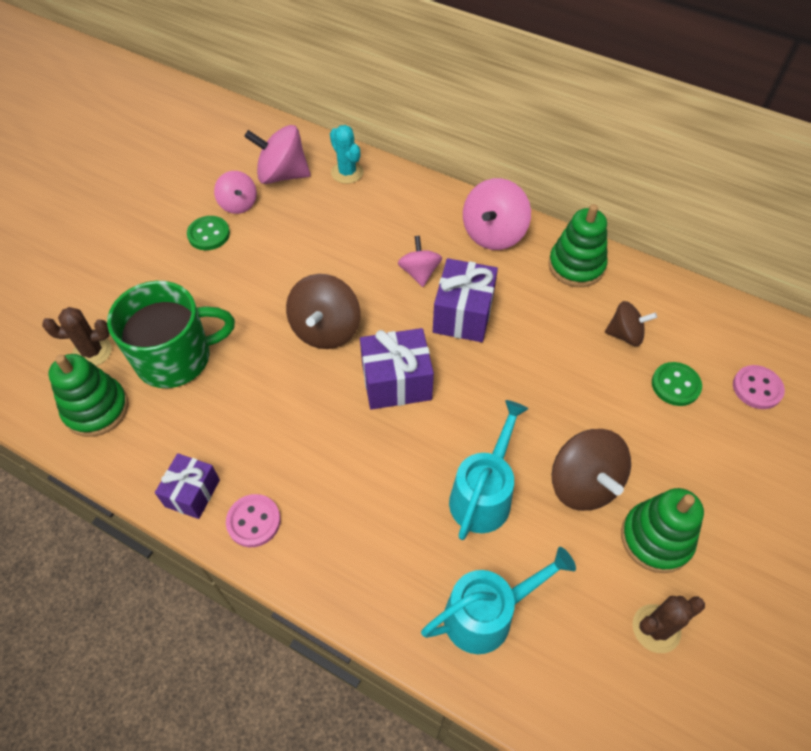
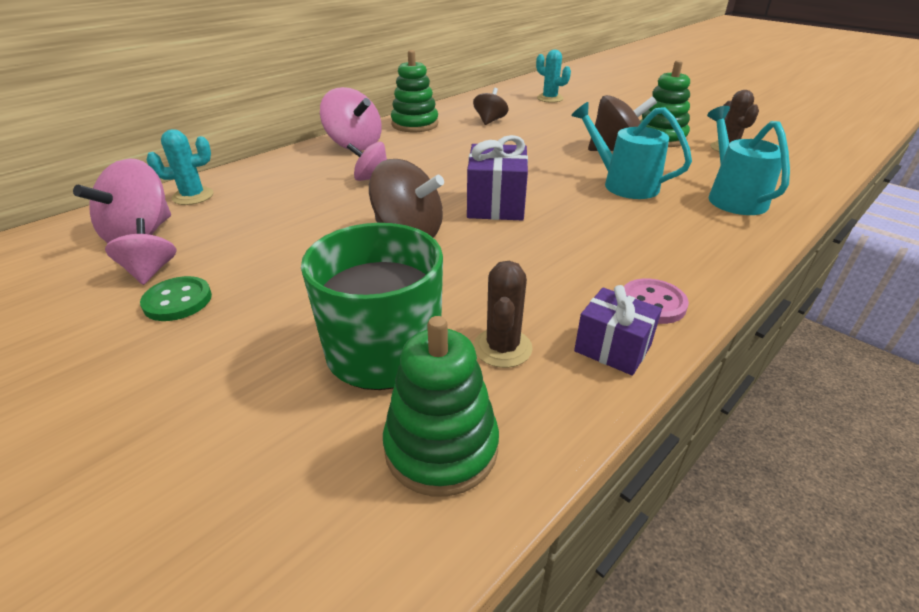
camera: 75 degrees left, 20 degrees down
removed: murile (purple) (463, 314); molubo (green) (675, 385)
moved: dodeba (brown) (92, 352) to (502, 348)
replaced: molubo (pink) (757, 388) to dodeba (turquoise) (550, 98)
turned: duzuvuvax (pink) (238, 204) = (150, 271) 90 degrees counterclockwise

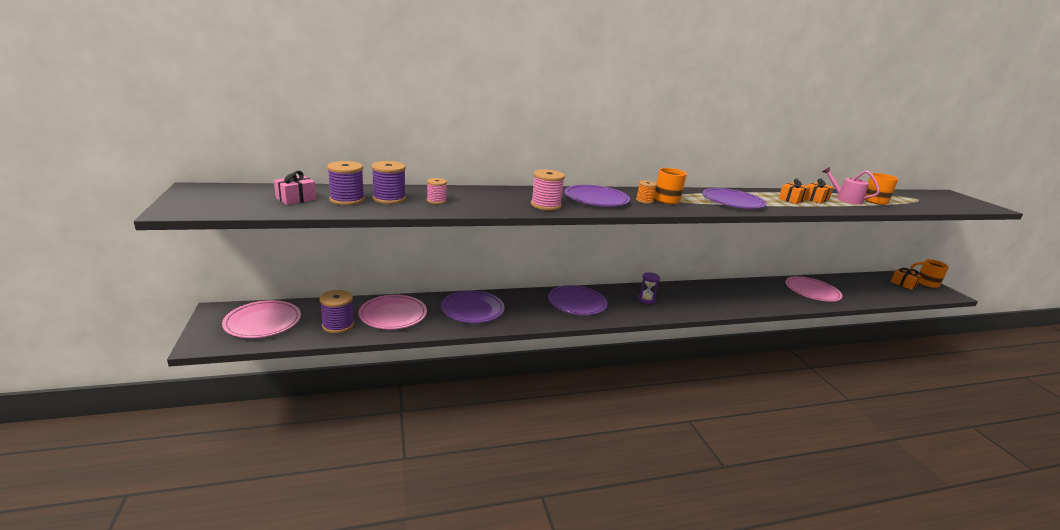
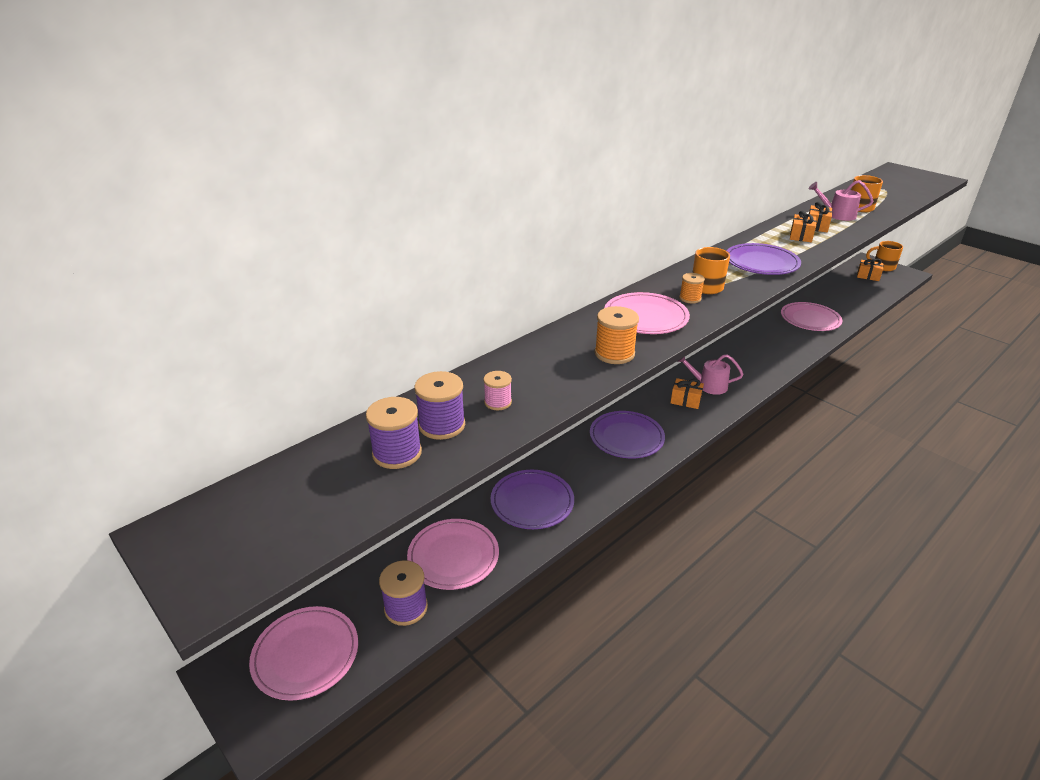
camera: 25 degrees left, 10 degrees up
removed: murile (pink) (296, 199)
added: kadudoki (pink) (708, 385)
replaced: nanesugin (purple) (646, 300) to murile (orange) (685, 400)
recoloured: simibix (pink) (546, 205) to simibix (orange) (614, 353); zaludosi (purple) (596, 199) to zaludosi (pink) (645, 317)

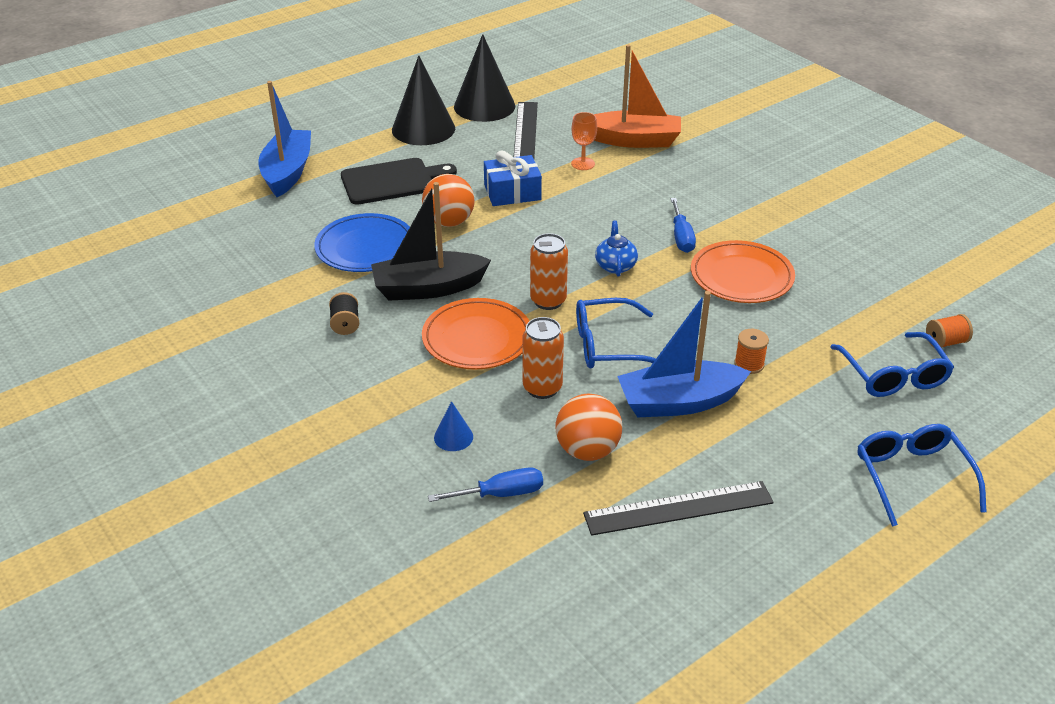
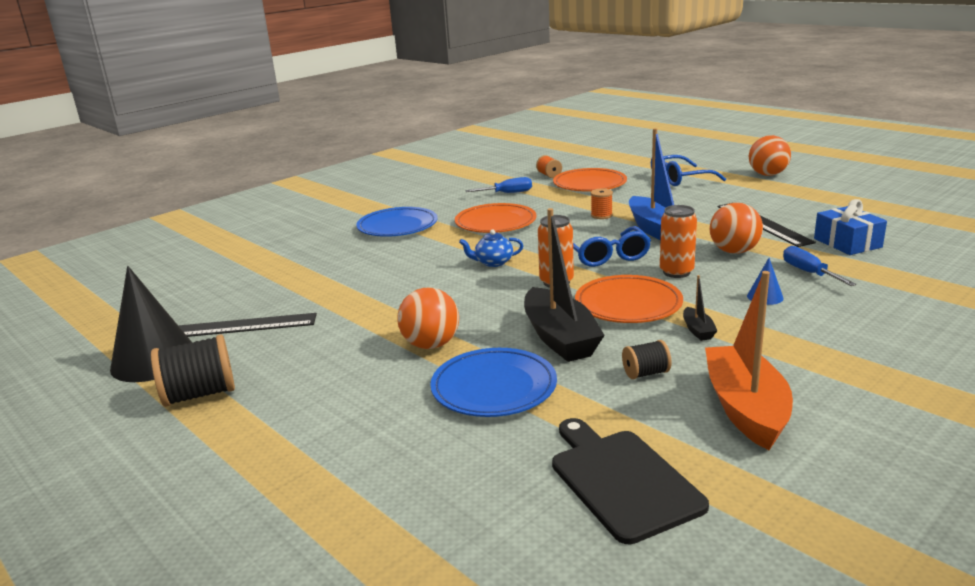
camera: 95 degrees left, 15 degrees down
removed: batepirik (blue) (287, 172); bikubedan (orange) (583, 164)
added: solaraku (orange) (767, 174); zaludosi (blue) (397, 226); batepirik (black) (698, 330)
moved: batepirik (orange) (634, 140) to (745, 408); murile (blue) (512, 192) to (847, 243); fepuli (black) (392, 181) to (622, 480); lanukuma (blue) (681, 237) to (507, 193)
replaced: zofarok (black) (423, 129) to simibix (black) (200, 394); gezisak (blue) (893, 375) to zaludosi (orange) (589, 184)

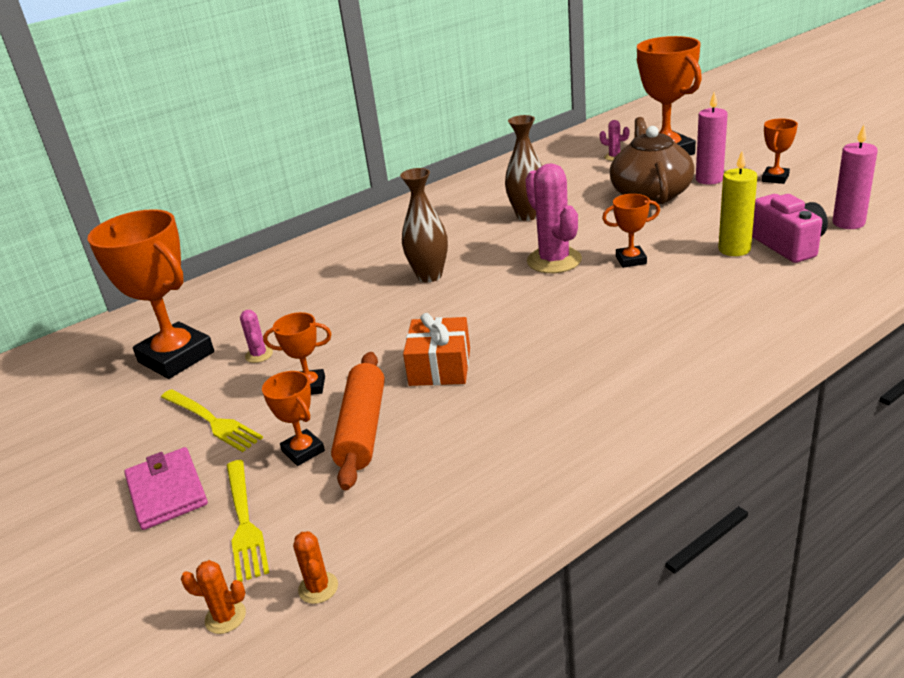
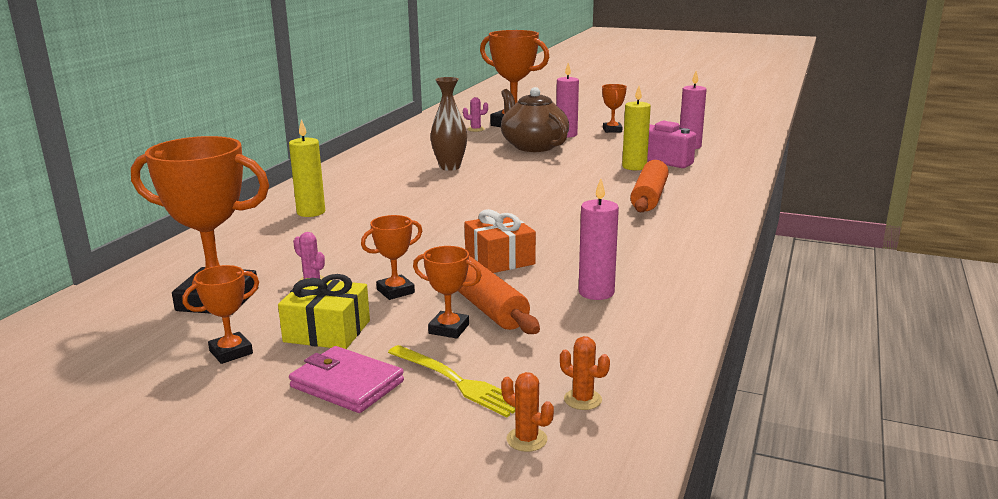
camera: 35 degrees left, 10 degrees down
removed: dodeba (pink) (554, 260); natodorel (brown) (429, 276)
added: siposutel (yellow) (311, 212); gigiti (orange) (649, 197); siposutel (pink) (596, 292)
moved: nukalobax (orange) (631, 260) to (231, 352)
replaced: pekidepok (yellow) (213, 421) to murile (yellow) (327, 331)
turned: dodeba (orange) (225, 617) = (526, 439) 60 degrees clockwise

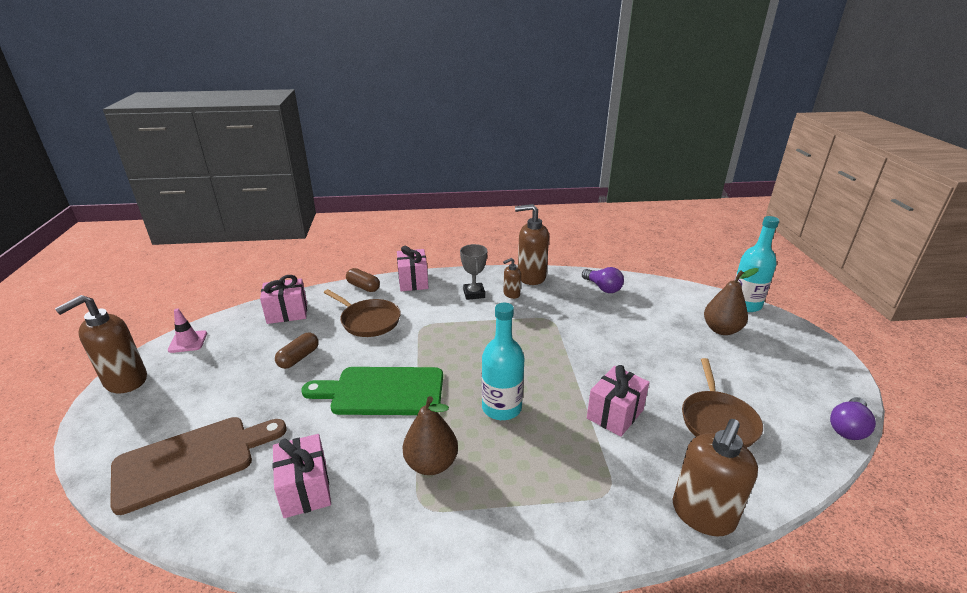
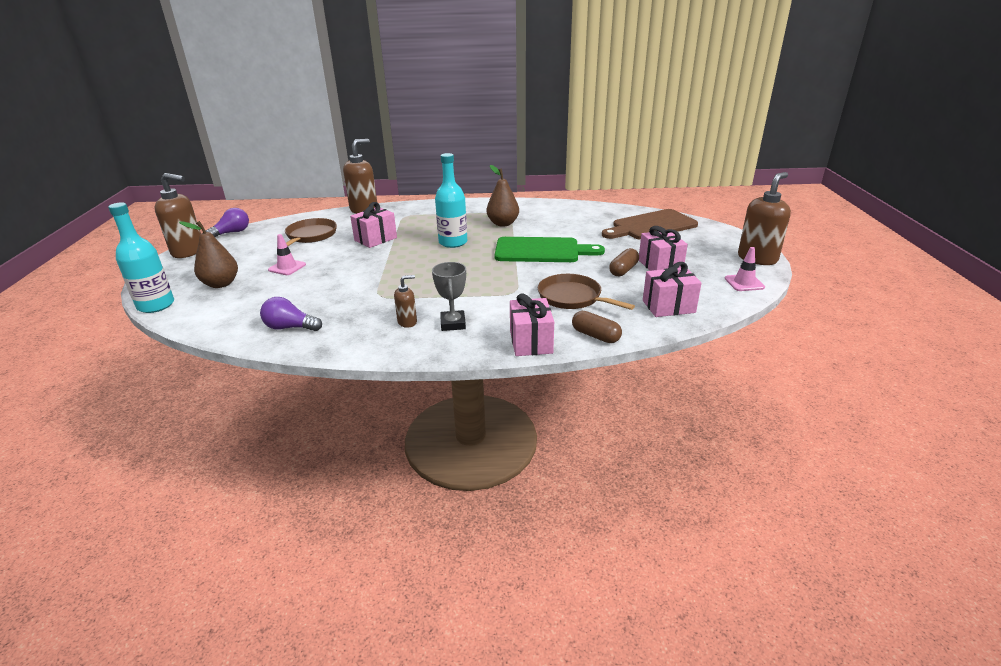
camera: 175 degrees left, 0 degrees up
added: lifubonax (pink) (287, 267)
moved: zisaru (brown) (531, 277) to (188, 251); murile (pink) (305, 489) to (660, 266)
turned: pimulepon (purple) (603, 288) = (290, 327) 45 degrees counterclockwise

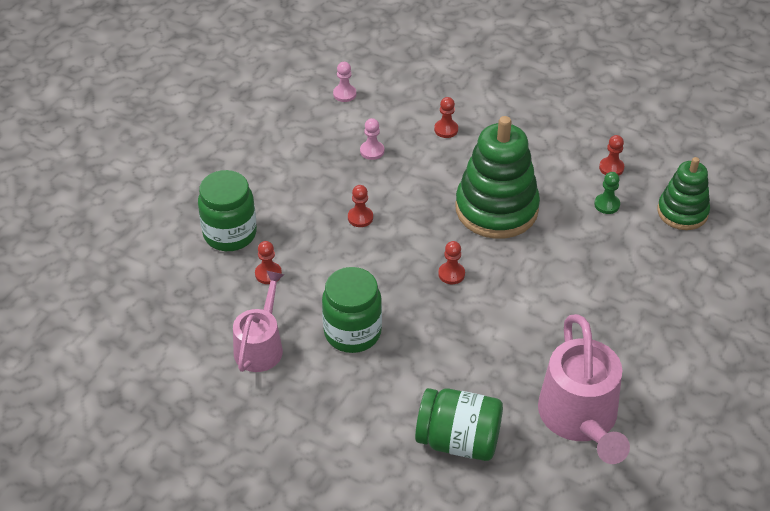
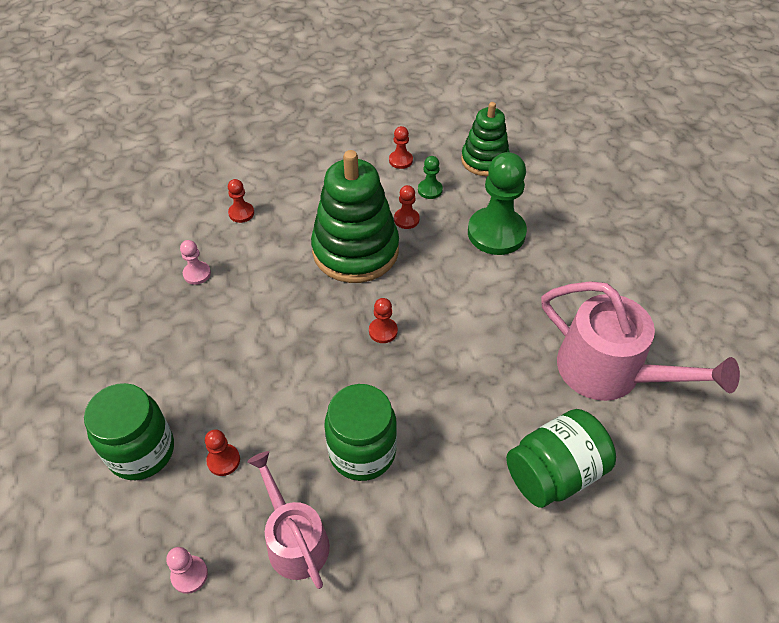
camera: 45 degrees left, 5 degrees up
added: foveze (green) (496, 233)
moved: foveze (pink) (344, 94) to (189, 575); foveze (red) (360, 218) to (406, 219)

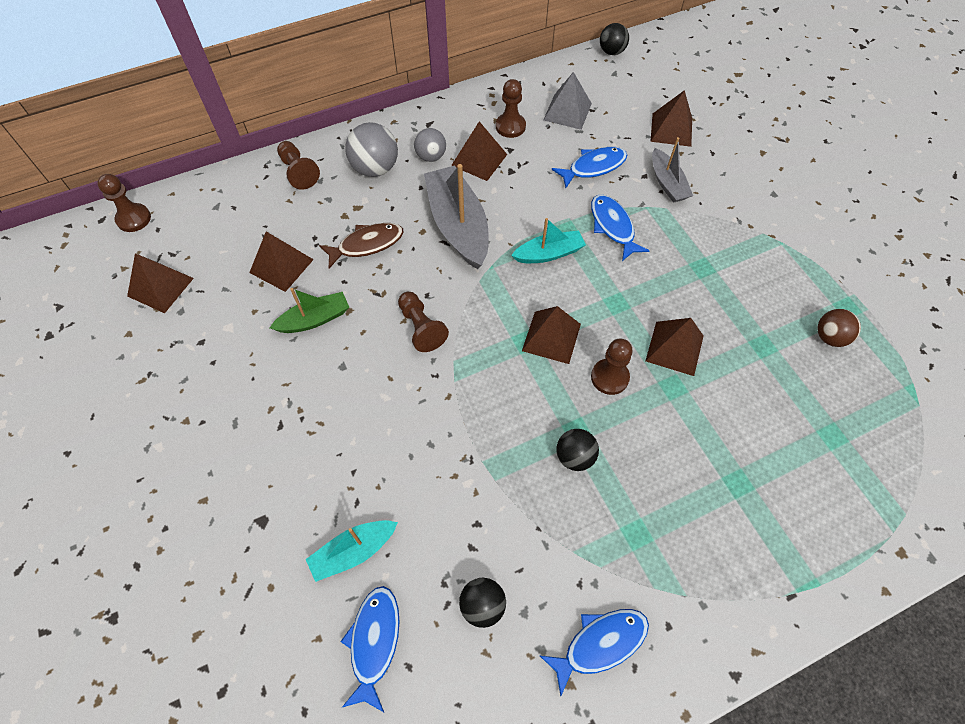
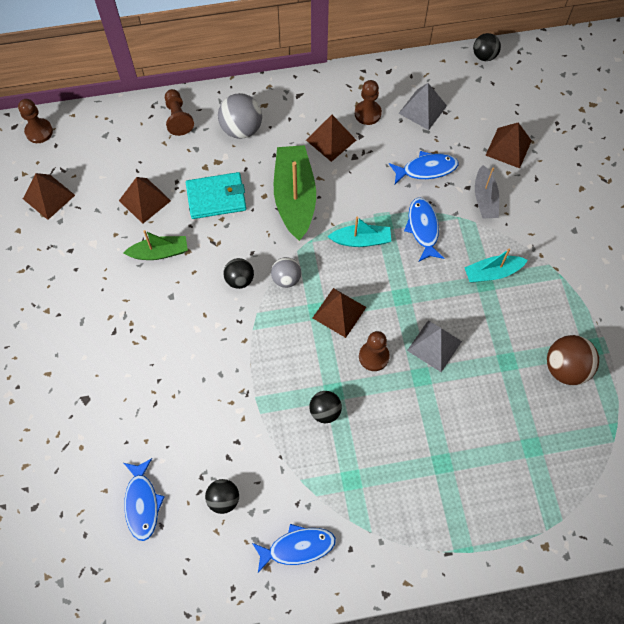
camera: 15 degrees right, 5 degrees up
moved: solaraku (grey) (431, 156) to (286, 278); batepirik (turquoise) (353, 551) to (492, 272)
replaced: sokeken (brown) (367, 244) to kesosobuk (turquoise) (216, 197); foveze (brown) (421, 328) to solaraku (black) (239, 279)
recoloured: batepirik (grey) (458, 225) to batepirik (green) (295, 197); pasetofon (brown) (674, 348) to pasetofon (grey) (434, 346)
turned: sokeken (blue) (374, 642) = (142, 503) 150 degrees clockwise
resized: solaraku (brown) (830, 337) = (565, 368) x1.56

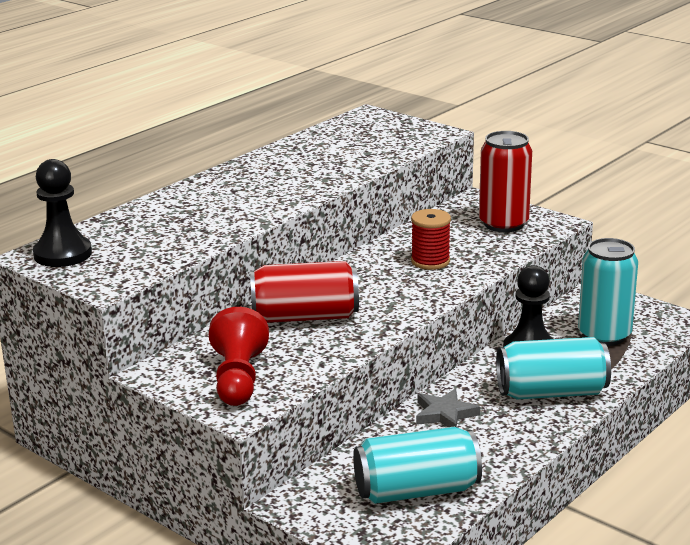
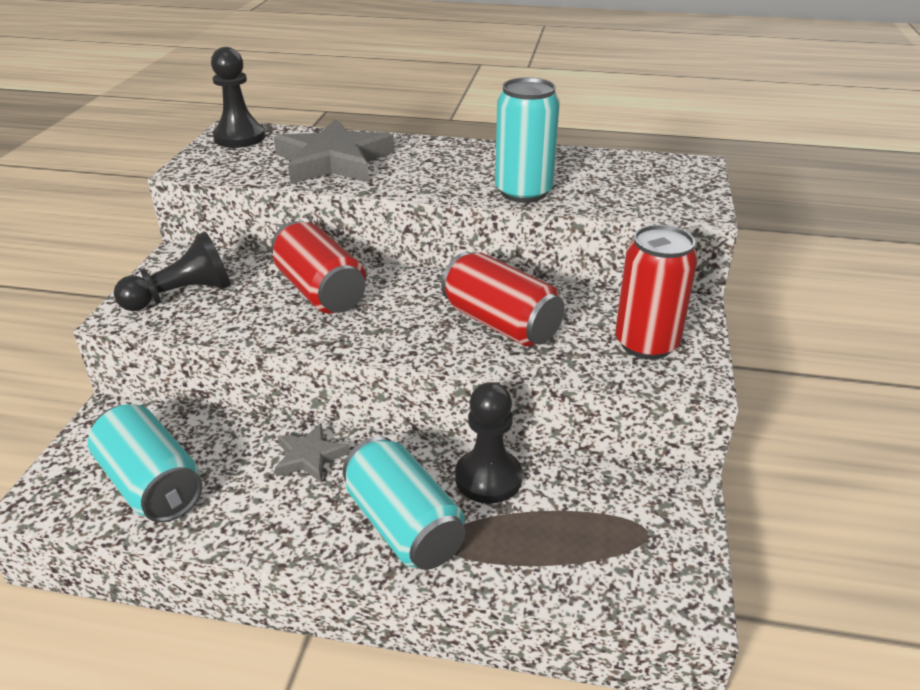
camera: 60 degrees right, 10 degrees up
added: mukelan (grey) (334, 161)
moved: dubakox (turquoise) (604, 335) to (523, 192)
replaced: simibix (red) (430, 261) to dubakox (red) (501, 324)
recoloured: foveze (red) (238, 379) to foveze (black) (181, 295)

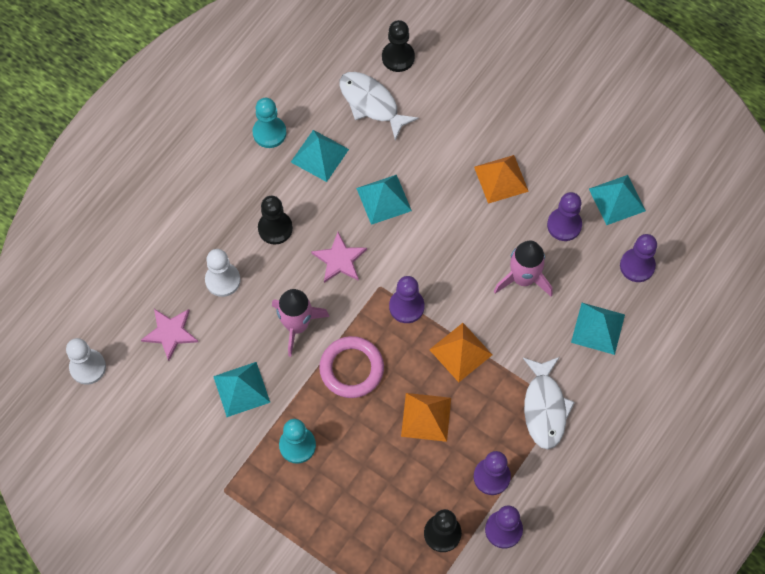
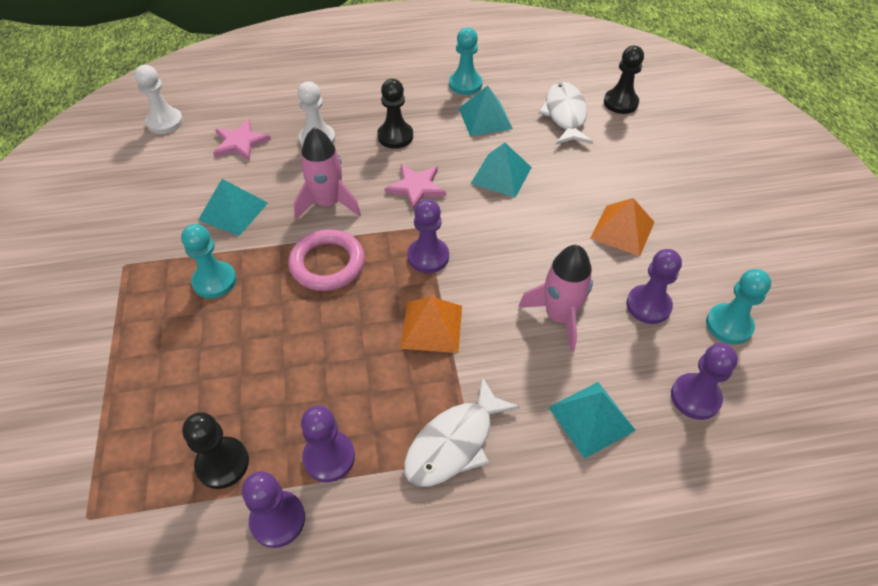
camera: 45 degrees right, 15 degrees down
removed: pasetofon (orange) (426, 417)
replaced: pasetofon (turquoise) (617, 199) to foveze (turquoise) (729, 325)

